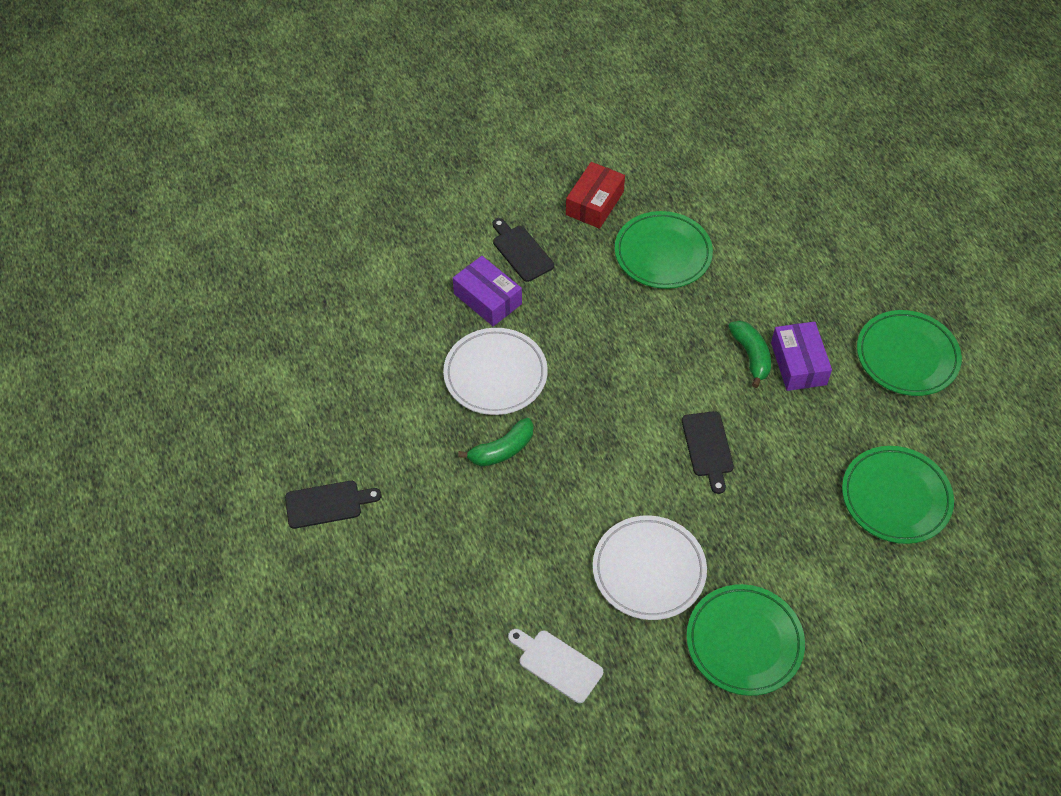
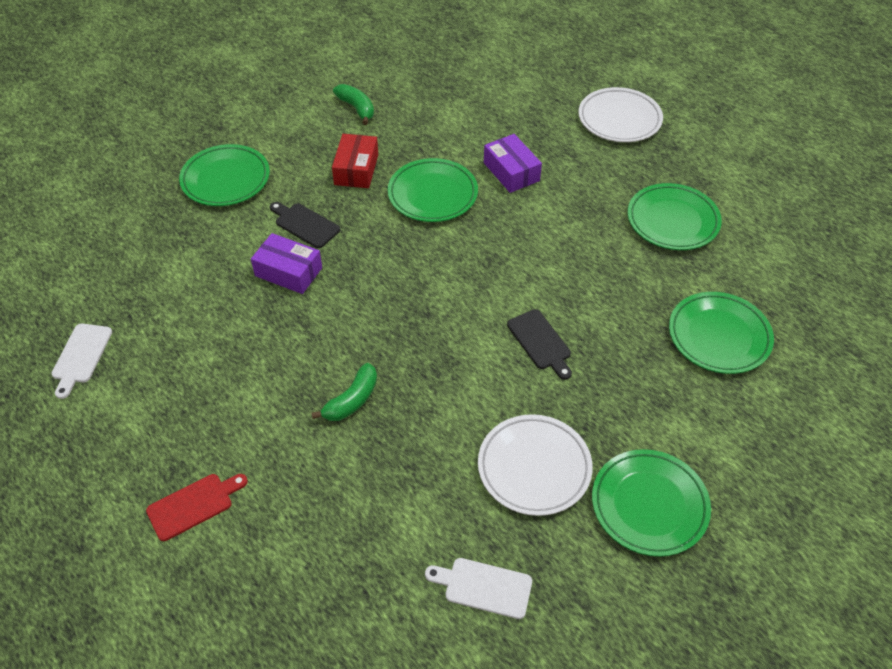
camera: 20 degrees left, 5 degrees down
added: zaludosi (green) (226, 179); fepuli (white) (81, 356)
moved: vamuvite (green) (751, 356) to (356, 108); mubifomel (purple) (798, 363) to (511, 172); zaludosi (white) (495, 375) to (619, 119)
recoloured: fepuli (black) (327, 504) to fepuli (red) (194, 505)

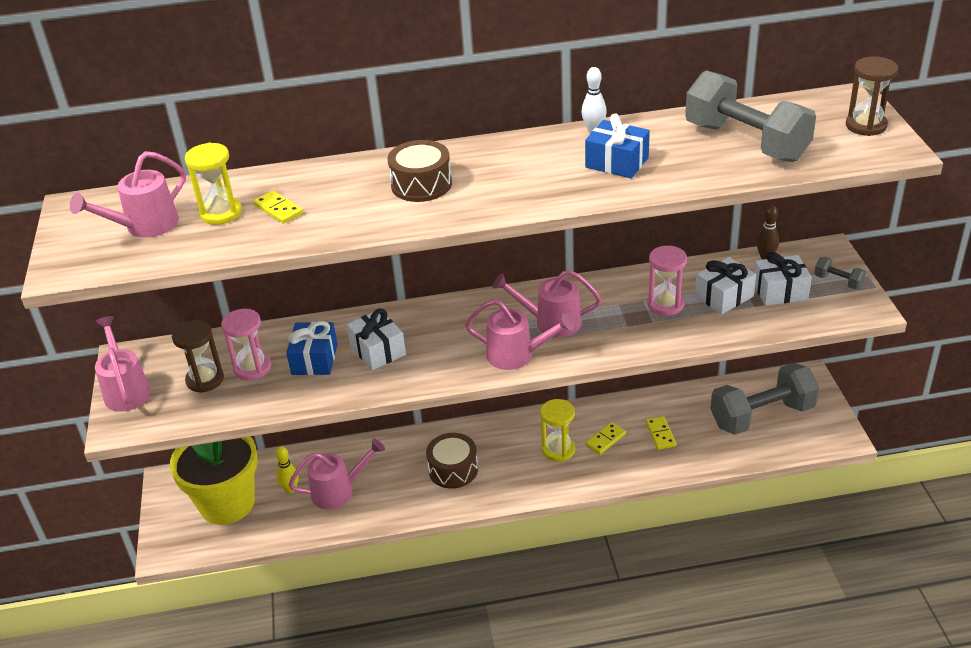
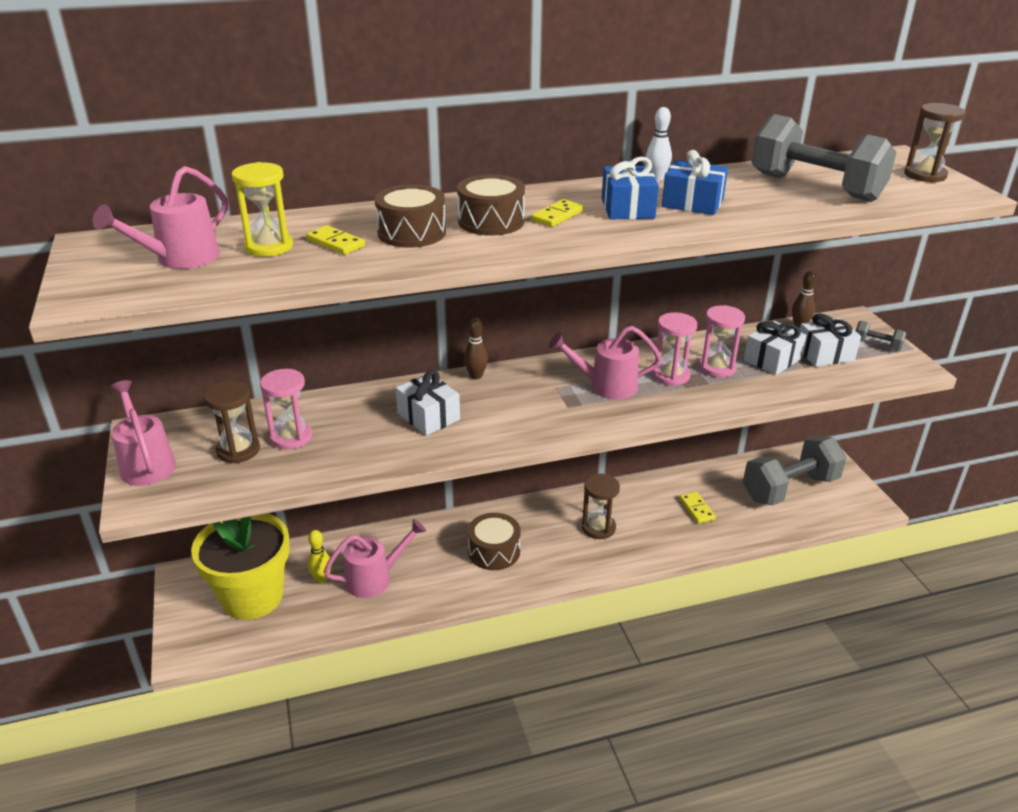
camera: 10 degrees left, 5 degrees down
removed: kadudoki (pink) (517, 355)
added: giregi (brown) (411, 233); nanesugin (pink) (670, 375); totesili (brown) (476, 376)
moved: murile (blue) (314, 359) to (627, 208); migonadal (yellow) (605, 440) to (557, 216)
recoloured: nanesugin (yellow) (558, 450) to nanesugin (brown) (598, 527)

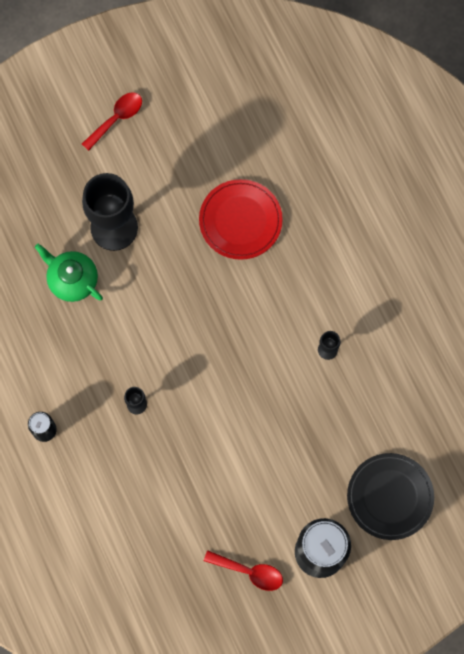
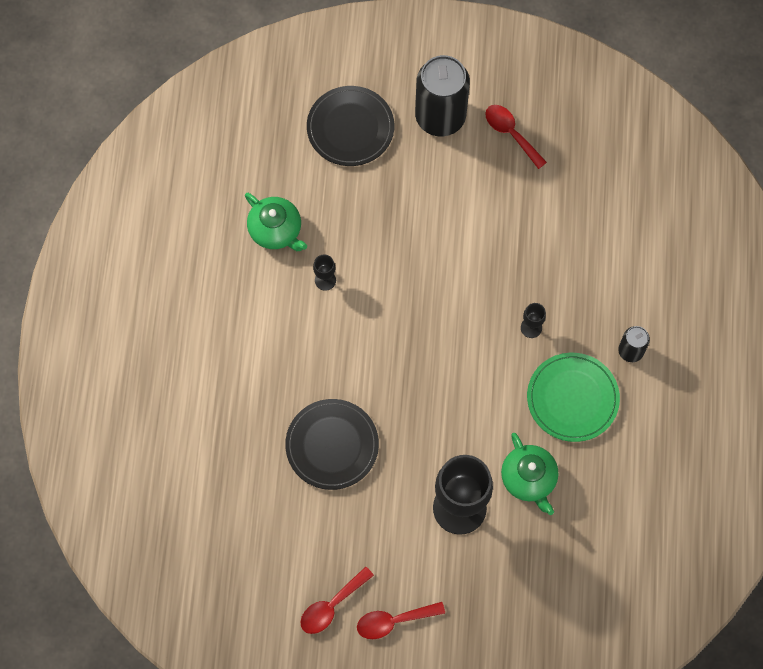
camera: 150 degrees left, 5 degrees down
added: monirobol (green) (276, 230); zaludosi (green) (572, 398); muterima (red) (331, 605)
recoloured: zaludosi (red) (240, 220) to zaludosi (black) (332, 445)

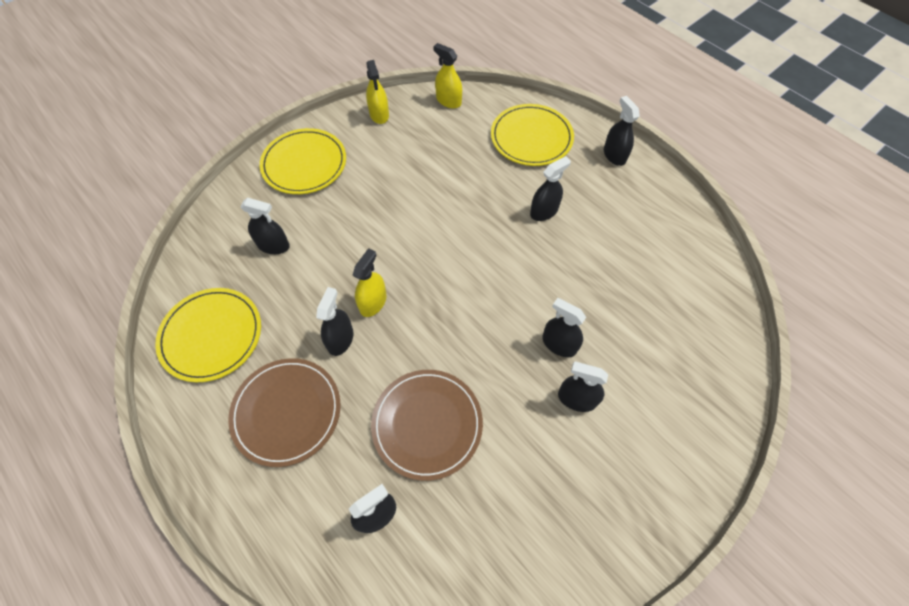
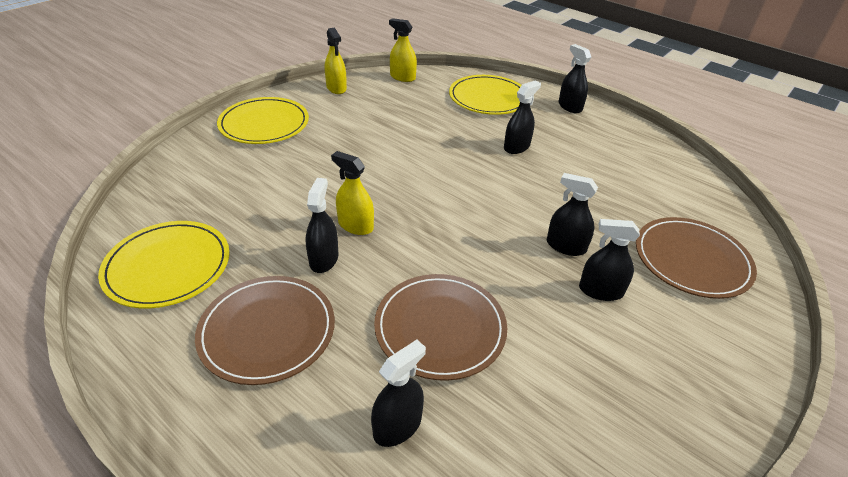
camera: 10 degrees left, 20 degrees down
removed: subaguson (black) (273, 245)
added: zaludosi (brown) (692, 260)
turned: subaguson (yellow) (373, 302) = (355, 225) 75 degrees counterclockwise

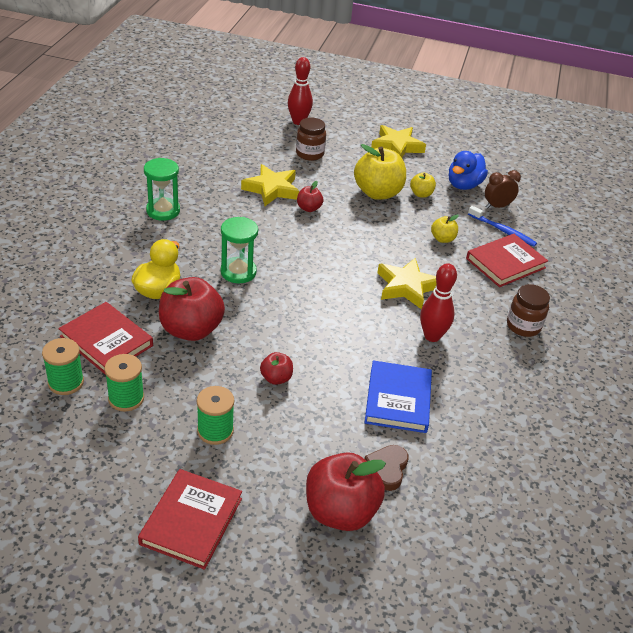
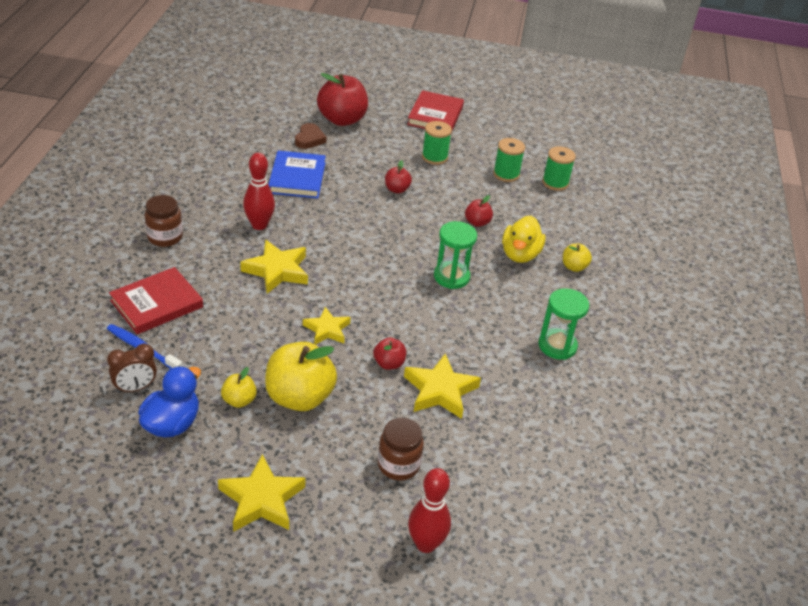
camera: 175 degrees right, 0 degrees up
removed: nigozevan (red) (106, 341)
added: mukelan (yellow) (327, 330)
moved: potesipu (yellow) (442, 239) to (574, 267)
resized: potesipu (red) (191, 330) = (477, 222) x0.49

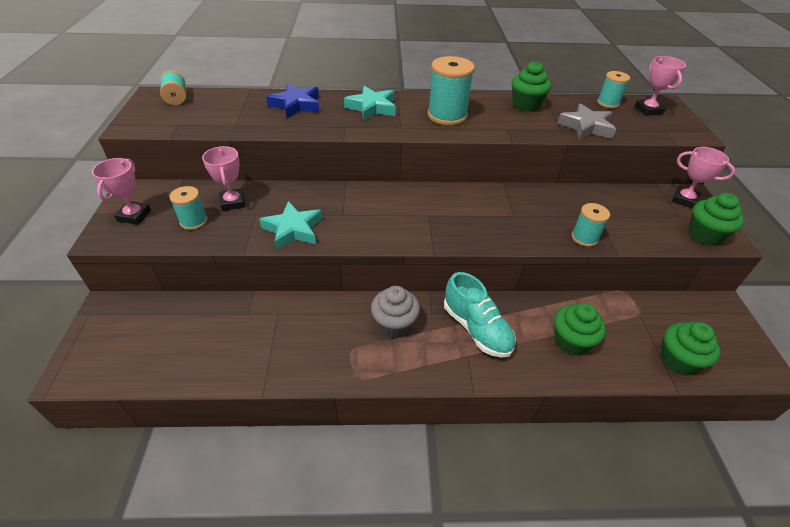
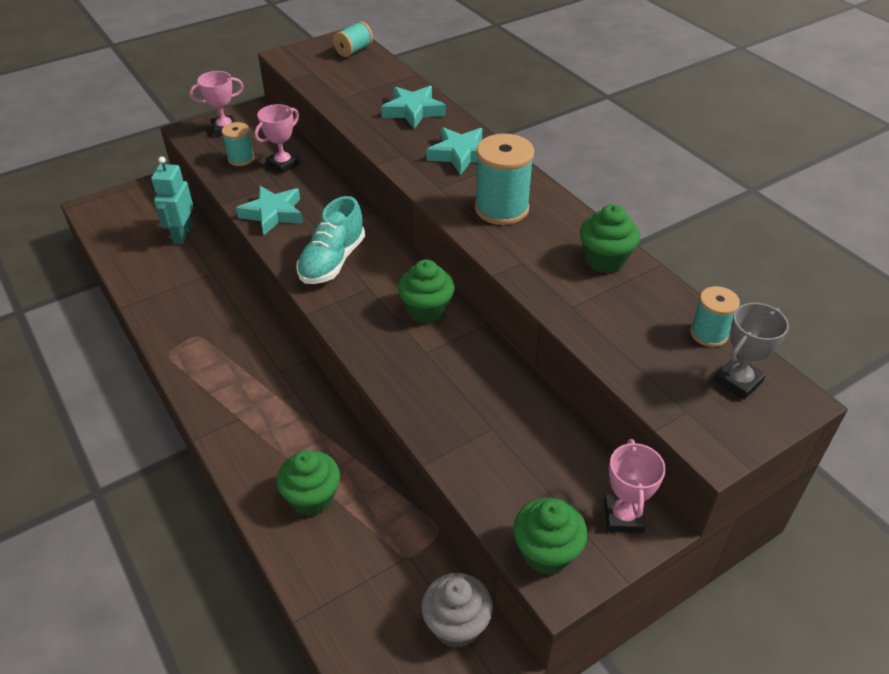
camera: 60 degrees right, 0 degrees up
removed: mukelan (grey) (586, 127); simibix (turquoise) (584, 238)
added: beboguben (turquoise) (182, 234)
moved: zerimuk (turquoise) (476, 329) to (332, 261); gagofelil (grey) (394, 325) to (456, 625); gagofelil (green) (678, 360) to (426, 310)
recoloured: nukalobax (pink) (648, 110) to nukalobax (grey) (738, 381); mukelan (blue) (296, 105) to mukelan (turquoise) (413, 111)

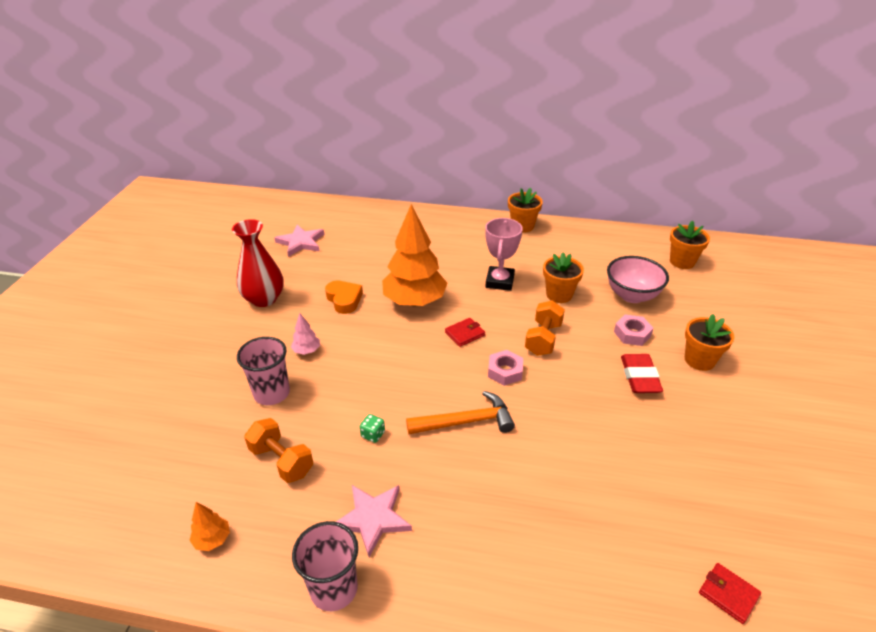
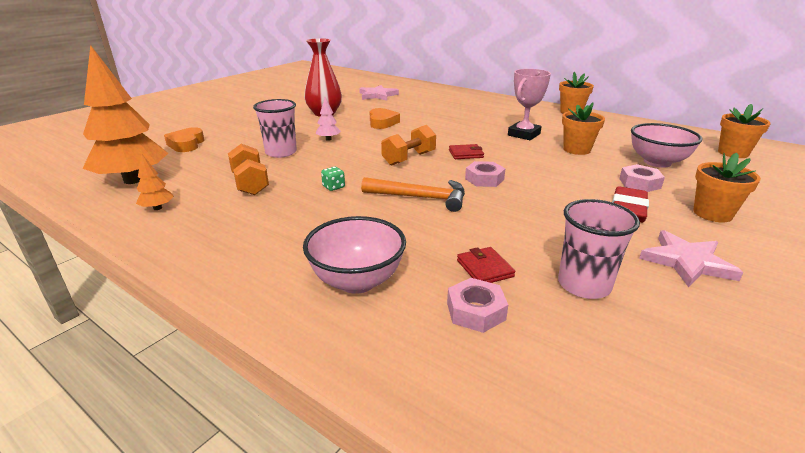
camera: 25 degrees right, 10 degrees down
added: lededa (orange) (186, 144); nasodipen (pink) (357, 281); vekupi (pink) (475, 311)
moved: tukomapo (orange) (415, 301) to (133, 180); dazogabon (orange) (543, 339) to (409, 159); mukelan (pink) (373, 519) to (687, 262); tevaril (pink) (334, 589) to (584, 285); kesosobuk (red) (728, 594) to (484, 268)

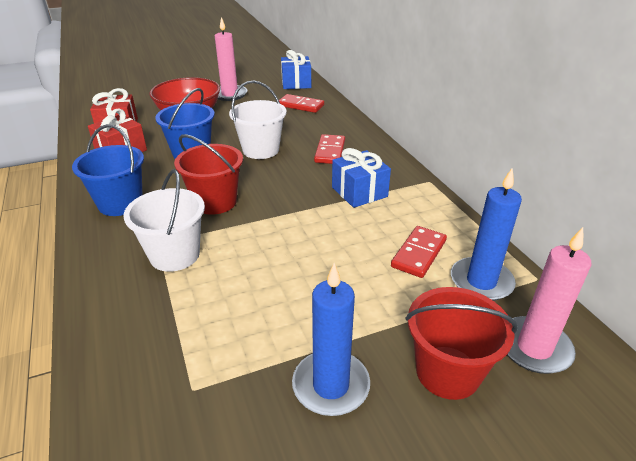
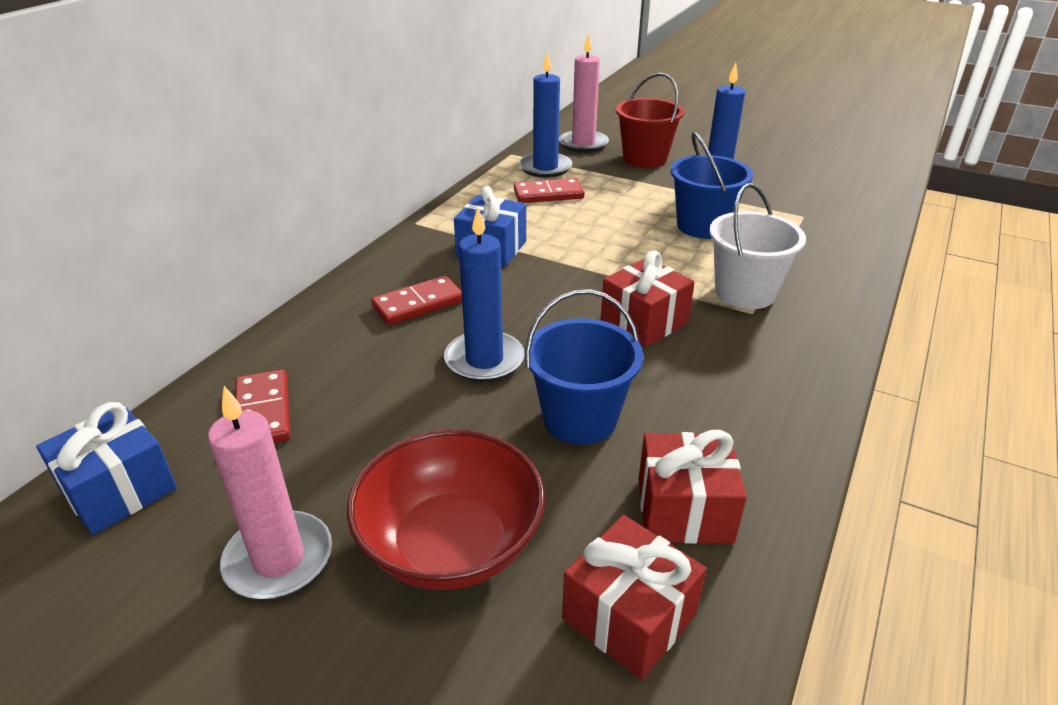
camera: 130 degrees left, 0 degrees up
moved: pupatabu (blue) (120, 203) to (702, 226)
replaced: pupatabu (white) (260, 150) to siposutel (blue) (484, 360); pupatabu (red) (215, 202) to murile (red) (644, 321)

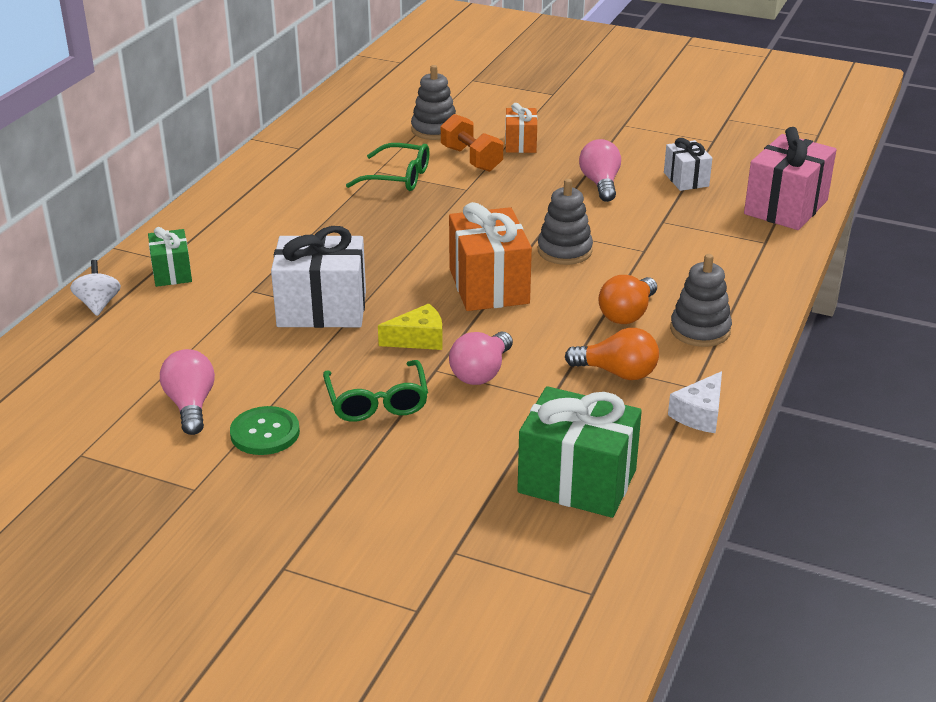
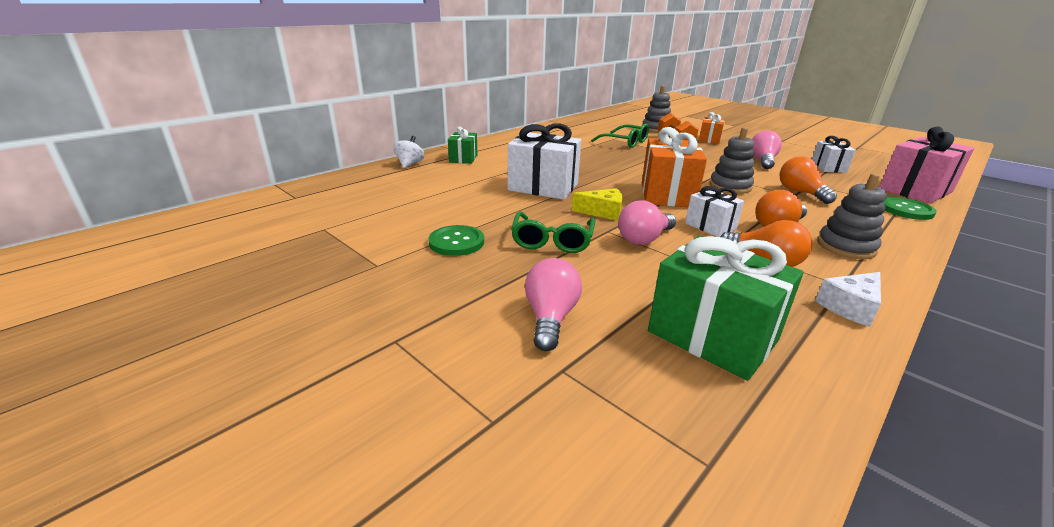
camera: 20 degrees right, 5 degrees down
added: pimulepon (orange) (800, 193); murile (white) (710, 226); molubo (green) (906, 210)
moved: pimulepon (pink) (191, 405) to (550, 318)

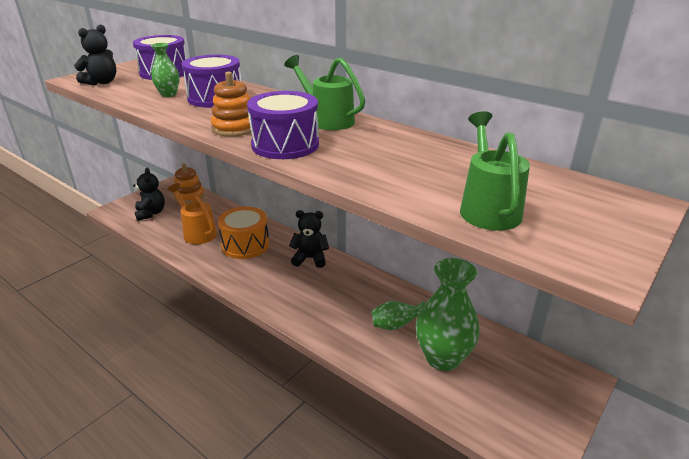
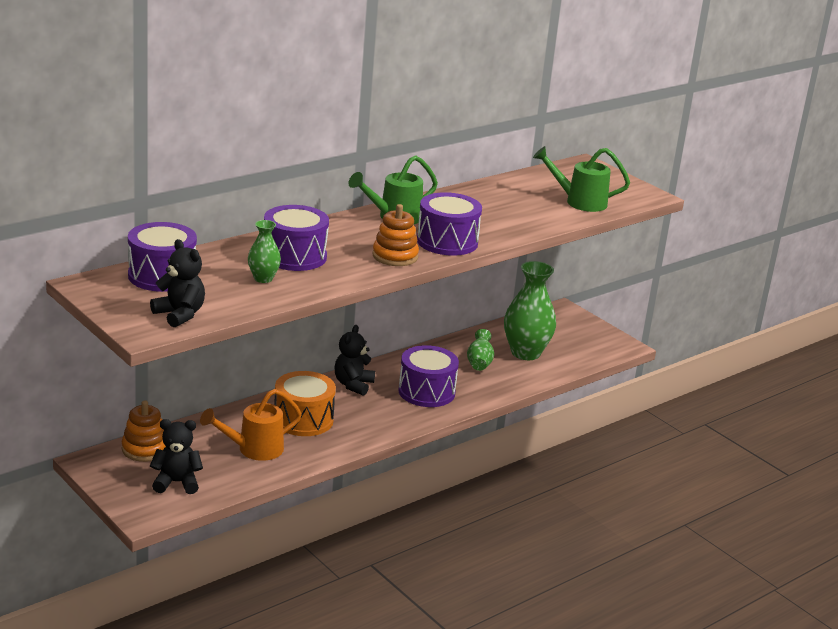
camera: 80 degrees left, 5 degrees down
added: giregi (purple) (426, 392)

